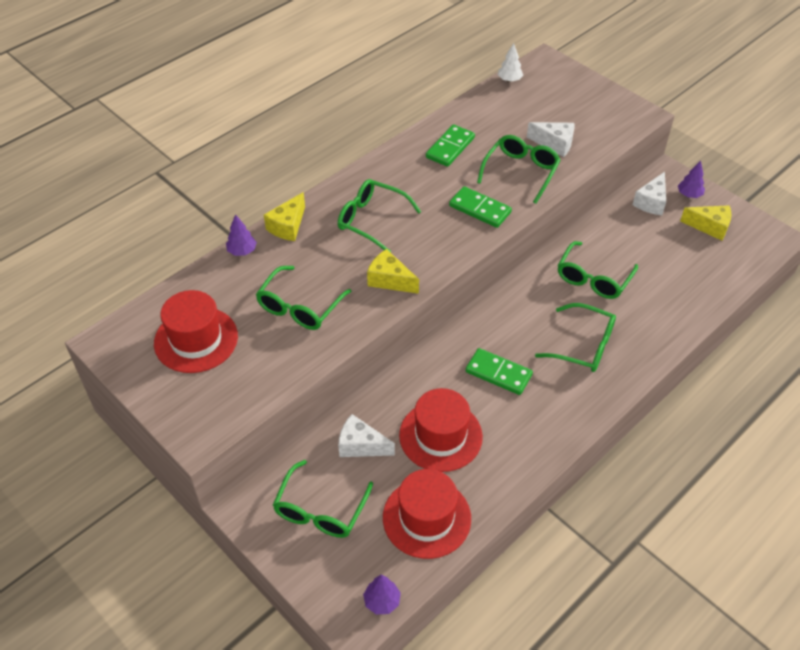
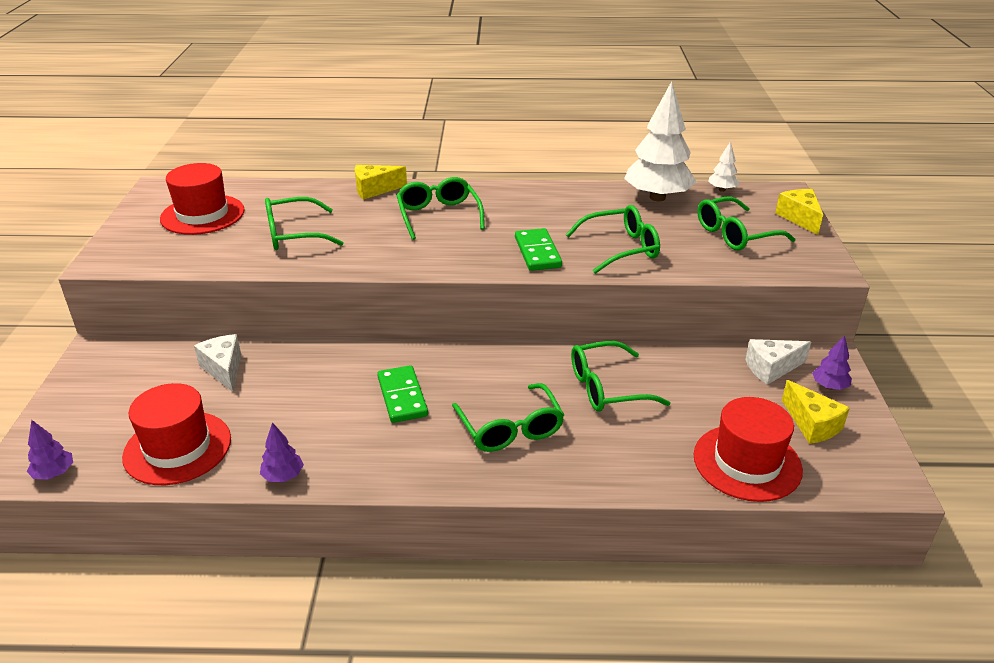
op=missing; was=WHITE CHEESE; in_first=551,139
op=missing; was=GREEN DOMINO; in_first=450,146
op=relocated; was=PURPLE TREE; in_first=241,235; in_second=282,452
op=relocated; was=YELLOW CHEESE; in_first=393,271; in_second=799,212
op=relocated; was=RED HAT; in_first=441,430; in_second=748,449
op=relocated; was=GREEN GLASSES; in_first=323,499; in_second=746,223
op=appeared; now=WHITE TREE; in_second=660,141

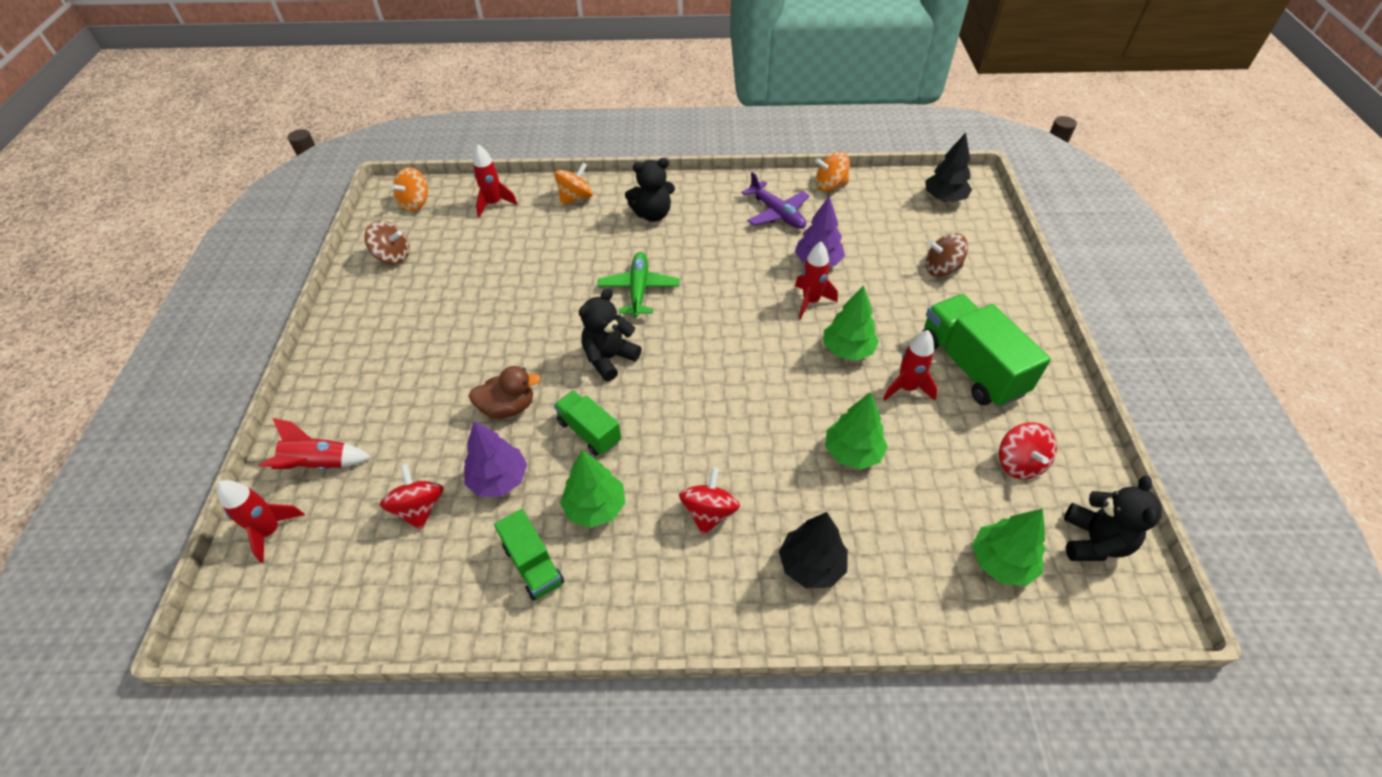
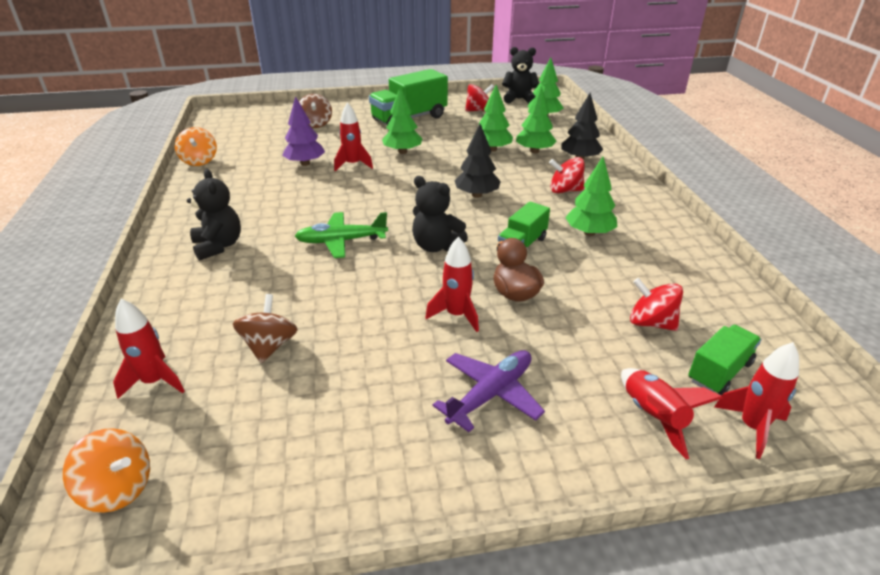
op=relocated; was=BLACK TREE; in_first=949,167; in_second=478,161
op=missing; was=ORANGE SPINNING TOP; in_first=573,184
op=relocated; was=PURPLE PLANE; in_first=776,200; in_second=489,391
op=relocated; was=BROWN SPINNING TOP; in_first=387,242; in_second=265,328
op=relocated; was=RED ROCKET; in_first=910,365; in_second=452,284
op=missing; was=PURPLE TREE; in_first=495,459
op=spun; was=RED SPINNING TOP; in_first=412,497; in_second=656,304; clockwise=60
op=relocated; was=GREEN TRUCK; in_first=529,555; in_second=724,360
op=appeared; now=GREEN TREE; in_second=536,119

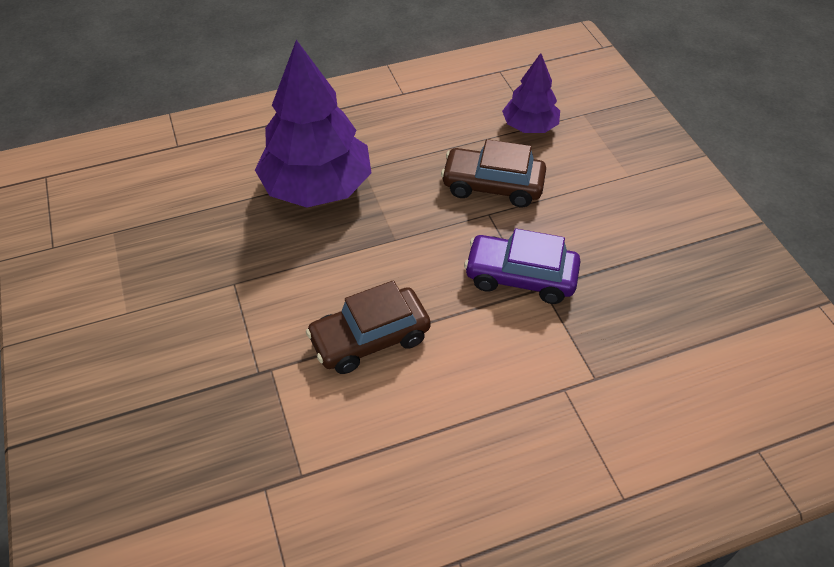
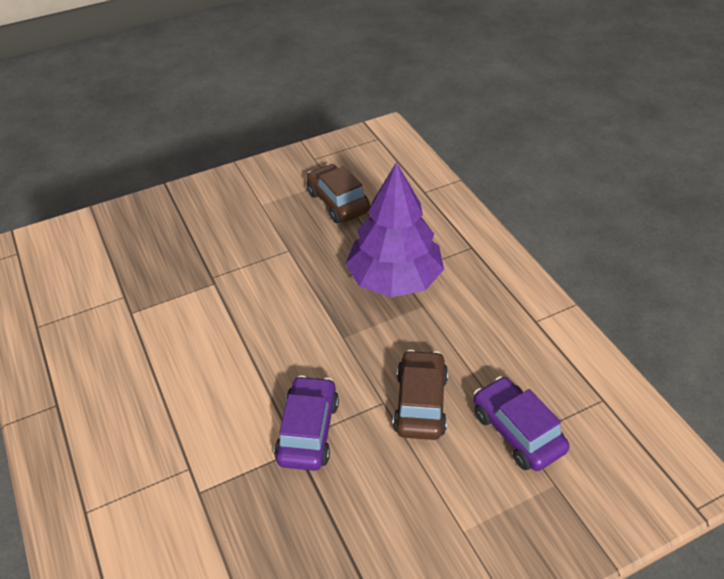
op=exchanged; was=PURPLE TREE; now=PURPLE CAR; in_first=531,93; in_second=521,423
op=relocated; was=BROWN CAR; in_first=368,327; in_second=338,193

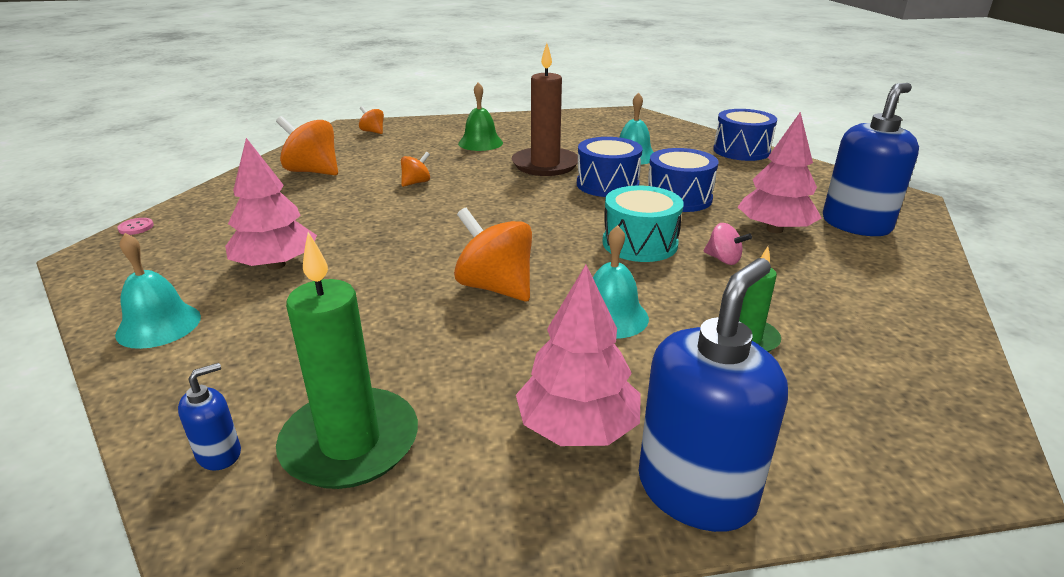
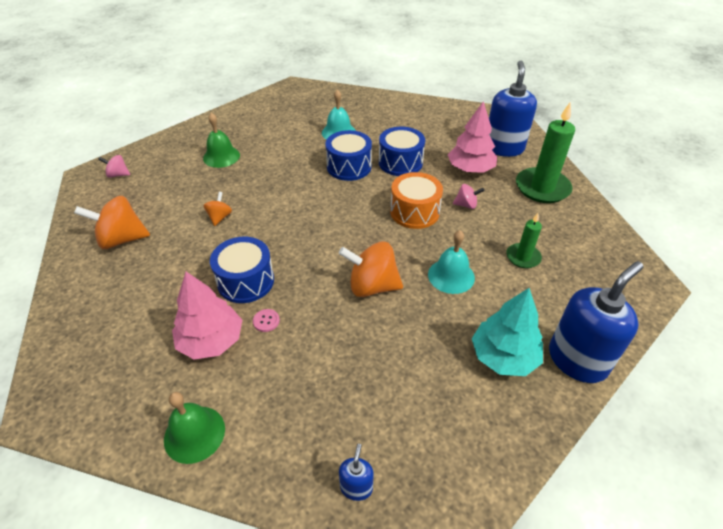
op=missing; was=BROWN CANDLE; in_first=545,109
op=colour; was=ORANGE SPINNING TOP; now=PINK SPINNING TOP; in_first=371,120; in_second=114,166
op=relocated; was=BLUE DRUM; in_first=745,135; in_second=242,270
op=colour; was=TURQUOISE DRUM; now=ORANGE DRUM; in_first=643,224; in_second=416,200
op=relocated; was=PINK BUTTON; in_first=135,226; in_second=266,320
op=relocated; was=GREEN CANDLE; in_first=347,360; in_second=545,152
op=colour; was=TURQUOISE BELL; now=GREEN BELL; in_first=158,291; in_second=194,428
op=spun; was=BLUE SOAP DISPENSER; in_first=713,395; in_second=596,322; clockwise=45
op=colour; was=PINK TREE; now=TURQUOISE TREE; in_first=578,355; in_second=507,332

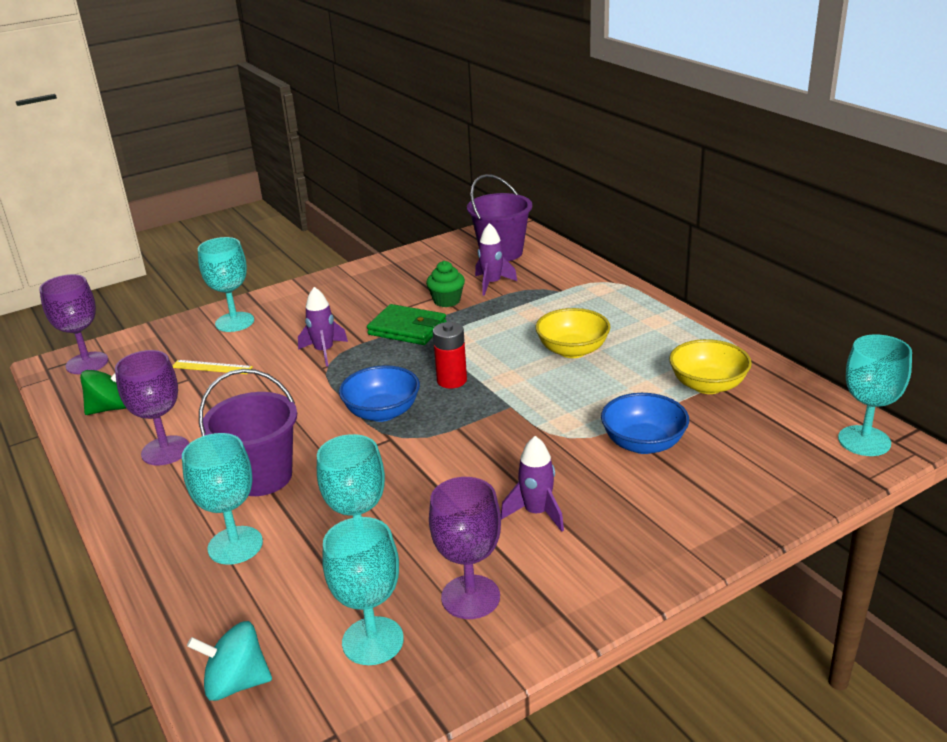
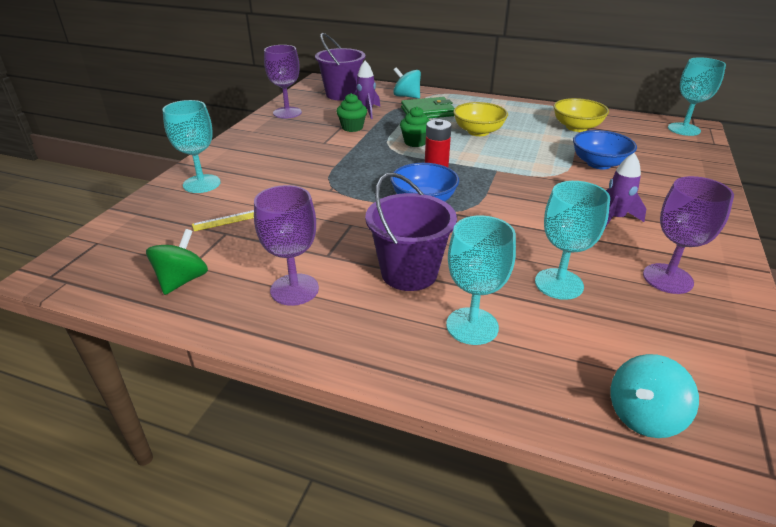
op=relocated; was=PURPLE GOBLET; in_first=73,324; in_second=283,81
op=missing; was=PURPLE ROCKET; in_first=323,326
op=relocated; was=GREEN WALLET; in_first=406,324; in_second=428,108
op=missing; was=TURQUOISE GOBLET; in_first=363,591
op=appeared; now=TURQUOISE SPINNING TOP; in_second=407,83
op=appeared; now=GREEN CUPCAKE; in_second=415,126

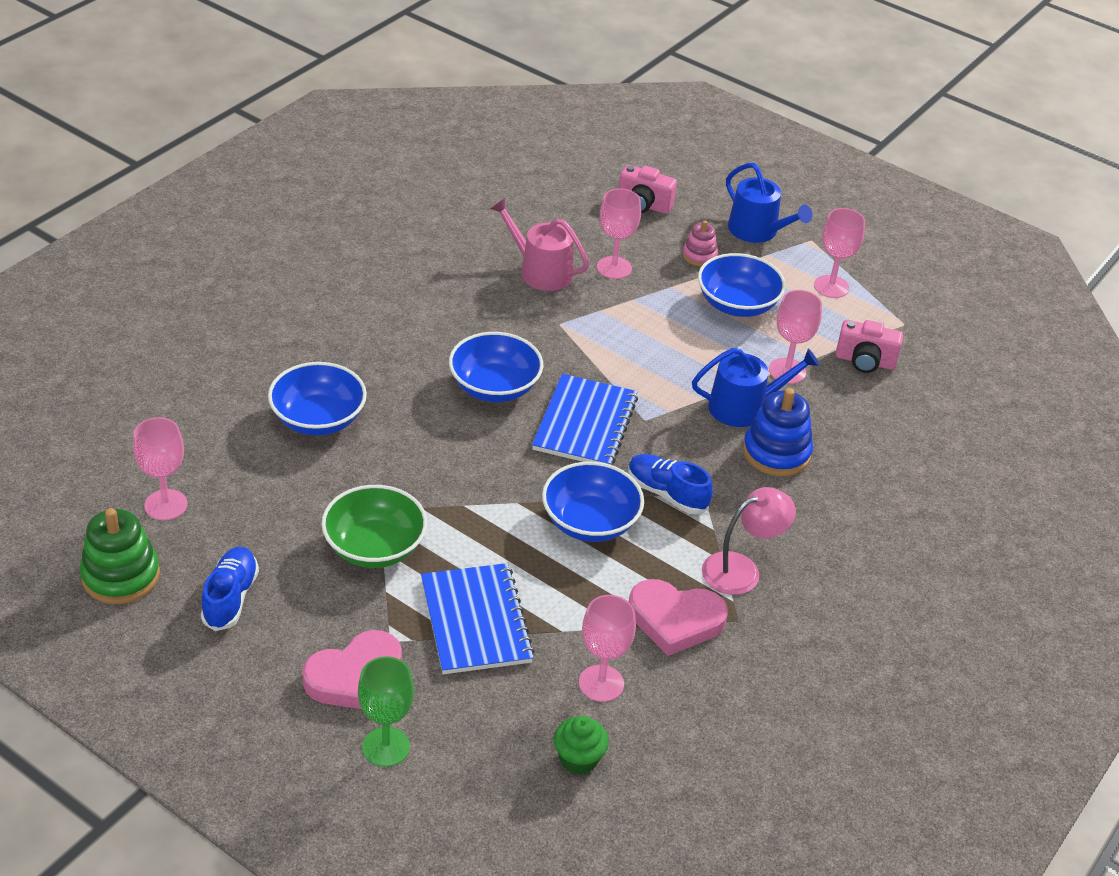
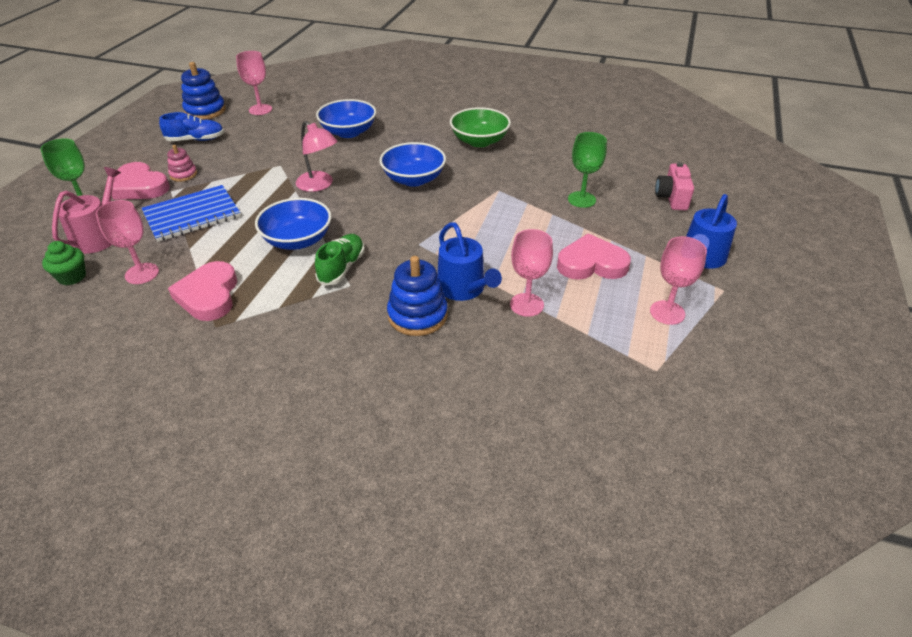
op=colour; was=PINK GOBLET; now=GREEN GOBLET; in_first=619,233; in_second=587,170
op=relocated; was=PINK WATERING CAN; in_first=539,244; in_second=86,210
op=relocated; was=PINK STACKING TOY; in_first=700,243; in_second=182,163
op=exchanged; was=BLUE BOWL; now=PINK HEART; in_first=742,285; in_second=594,256
op=missing; was=PINK CAMERA; in_first=869,346
op=missing; was=BLUE NOTEBOOK; in_first=585,419
op=colour; was=BLUE SHOE; now=GREEN SHOE; in_first=670,484; in_second=340,260
op=relocated; was=GREEN BOWL; in_first=374,526; in_second=480,127
op=relocated; was=PINK LAMP; in_first=749,541; in_second=317,156
op=colour; was=GREEN STACKING TOY; now=BLUE STACKING TOY; in_first=120,556; in_second=203,91

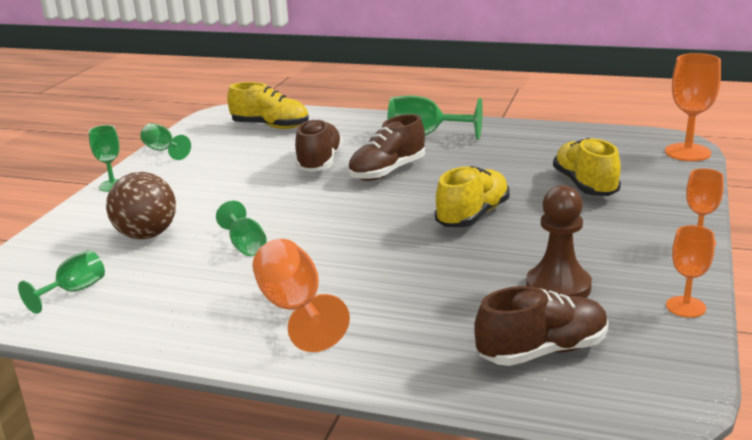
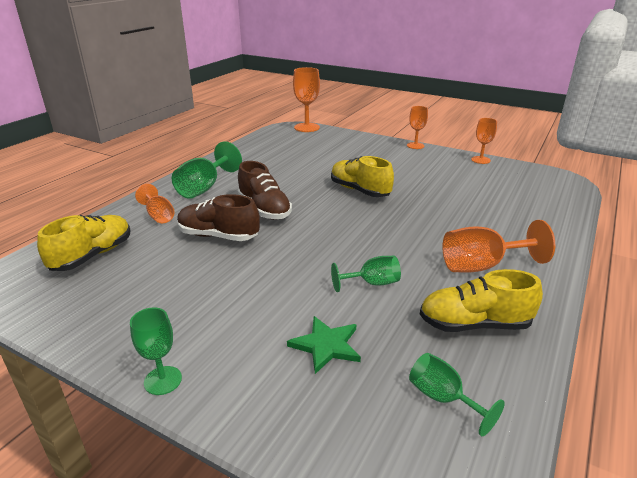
op=missing; was=GREEN GOBLET; in_first=165,141
op=relocated; was=YELLOW SHOE; in_first=587,167; in_second=481,300
op=exchanged; was=BROWN BALL; now=GREEN STAR; in_first=141,205; in_second=324,345
op=missing; was=BROWN PAWN; in_first=559,241
op=missing; was=BROWN SHOE; in_first=541,326
op=appeared; now=ORANGE GOBLET; in_second=155,203

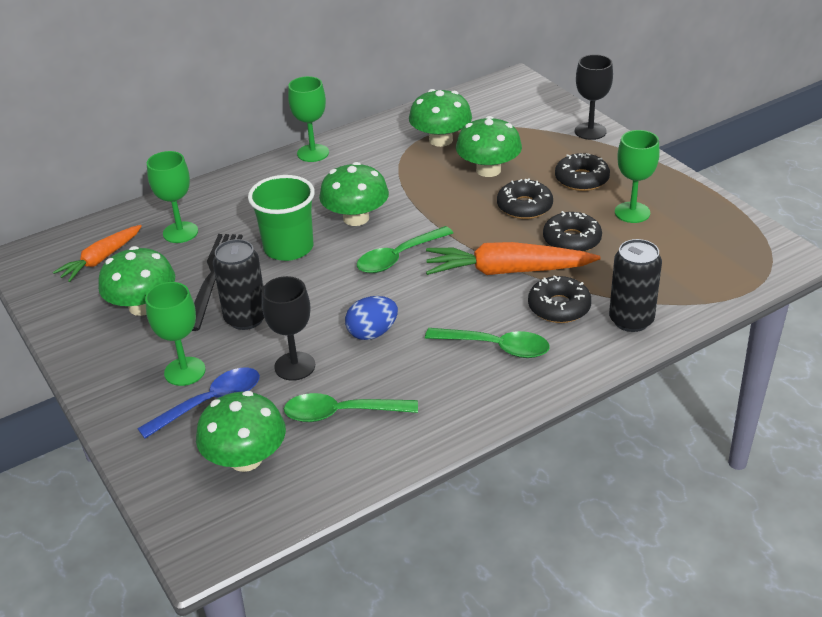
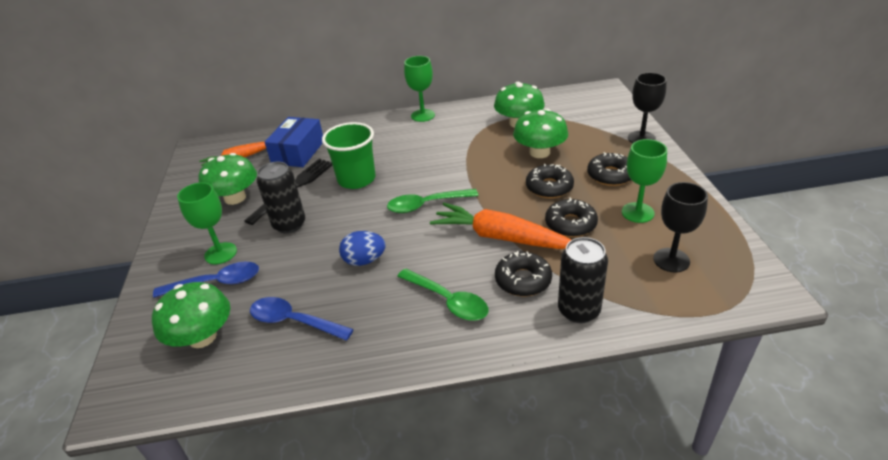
op=exchanged; was=GREEN GOBLET; now=BLUE BOX; in_first=172,197; in_second=294,142
op=missing; was=GREEN MUSHROOM; in_first=354,194
op=relocated; was=BLACK GOBLET; in_first=288,328; in_second=680,227
op=colour; was=GREEN SPOON; now=BLUE SPOON; in_first=351,407; in_second=302,319

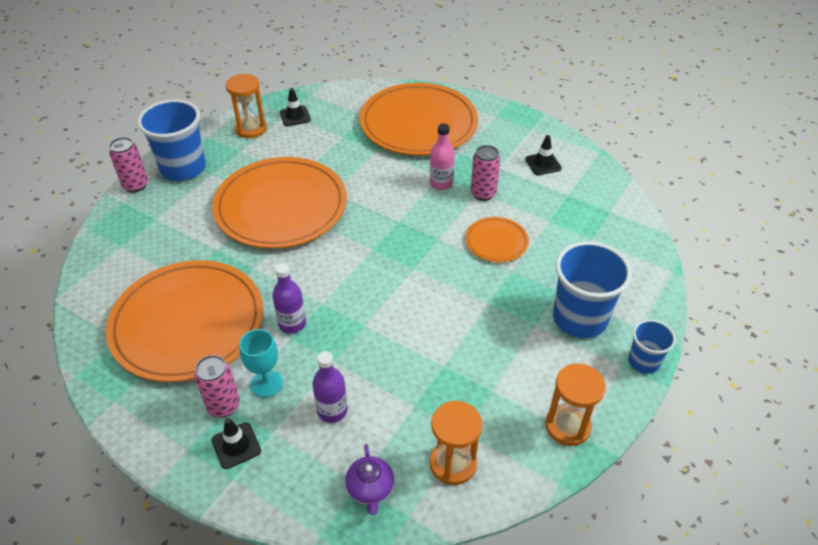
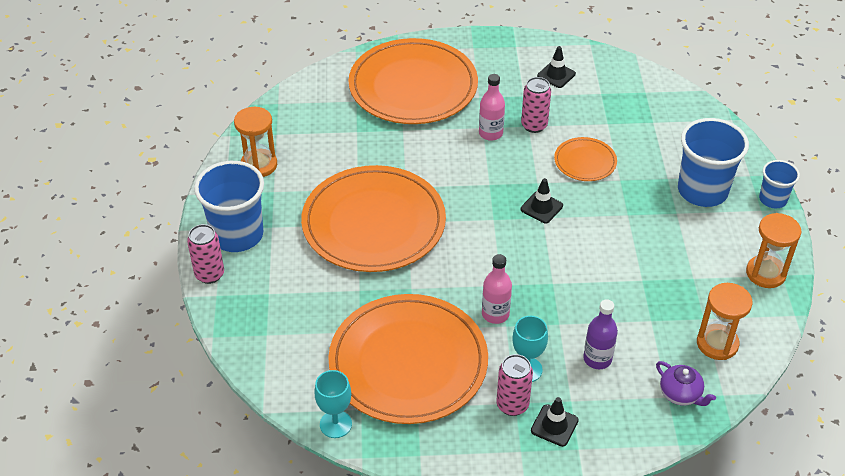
op=relocated; was=BLACK TRAFFIC CONE; in_first=295,107; in_second=542,200
op=colour; was=PURPLE BOTTLE; now=PINK BOTTLE; in_first=289,298; in_second=497,289
op=appeared; now=TURQUOISE GOBLET; in_second=333,404

